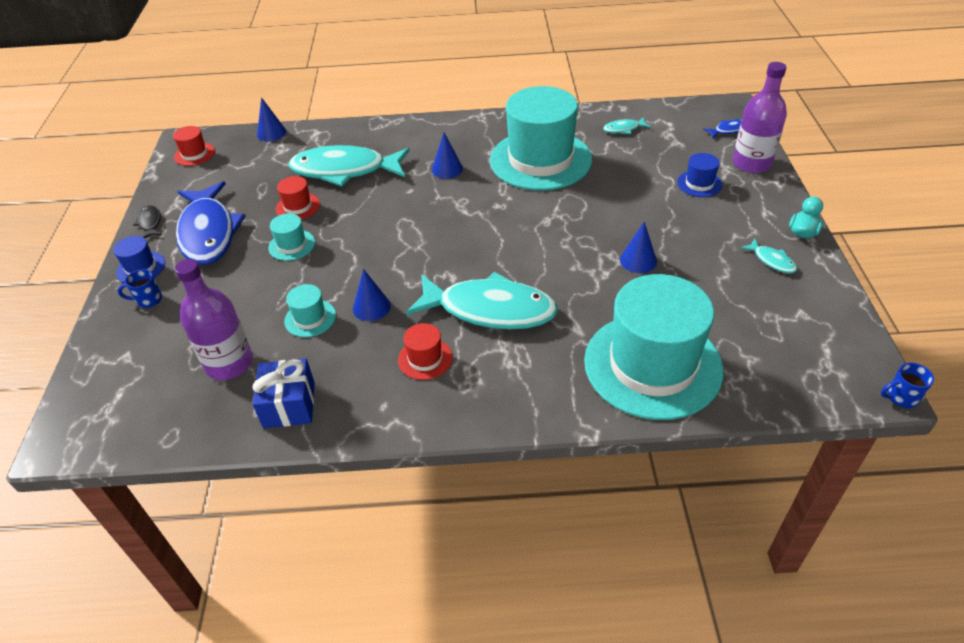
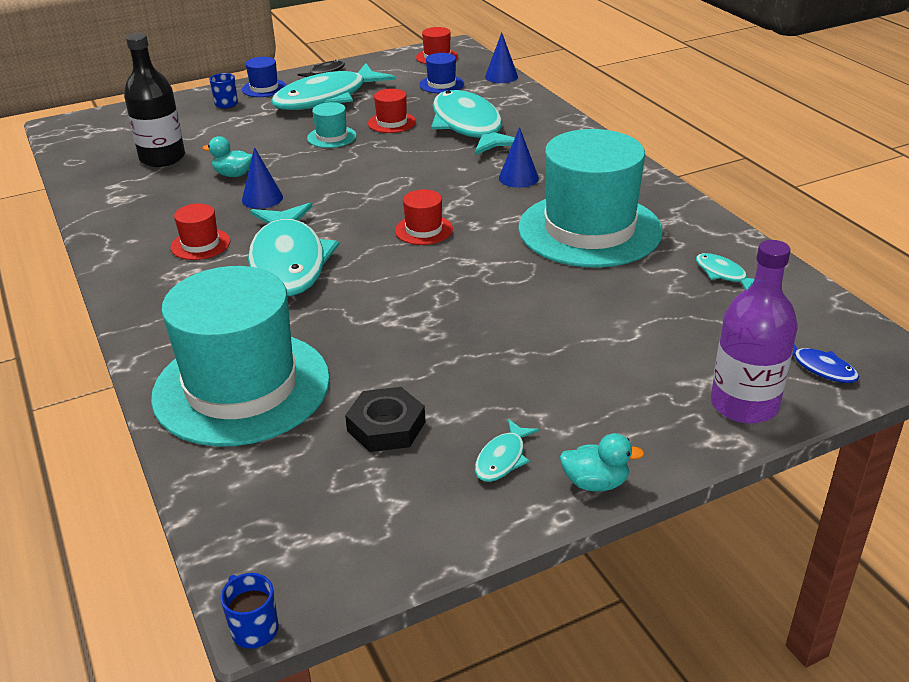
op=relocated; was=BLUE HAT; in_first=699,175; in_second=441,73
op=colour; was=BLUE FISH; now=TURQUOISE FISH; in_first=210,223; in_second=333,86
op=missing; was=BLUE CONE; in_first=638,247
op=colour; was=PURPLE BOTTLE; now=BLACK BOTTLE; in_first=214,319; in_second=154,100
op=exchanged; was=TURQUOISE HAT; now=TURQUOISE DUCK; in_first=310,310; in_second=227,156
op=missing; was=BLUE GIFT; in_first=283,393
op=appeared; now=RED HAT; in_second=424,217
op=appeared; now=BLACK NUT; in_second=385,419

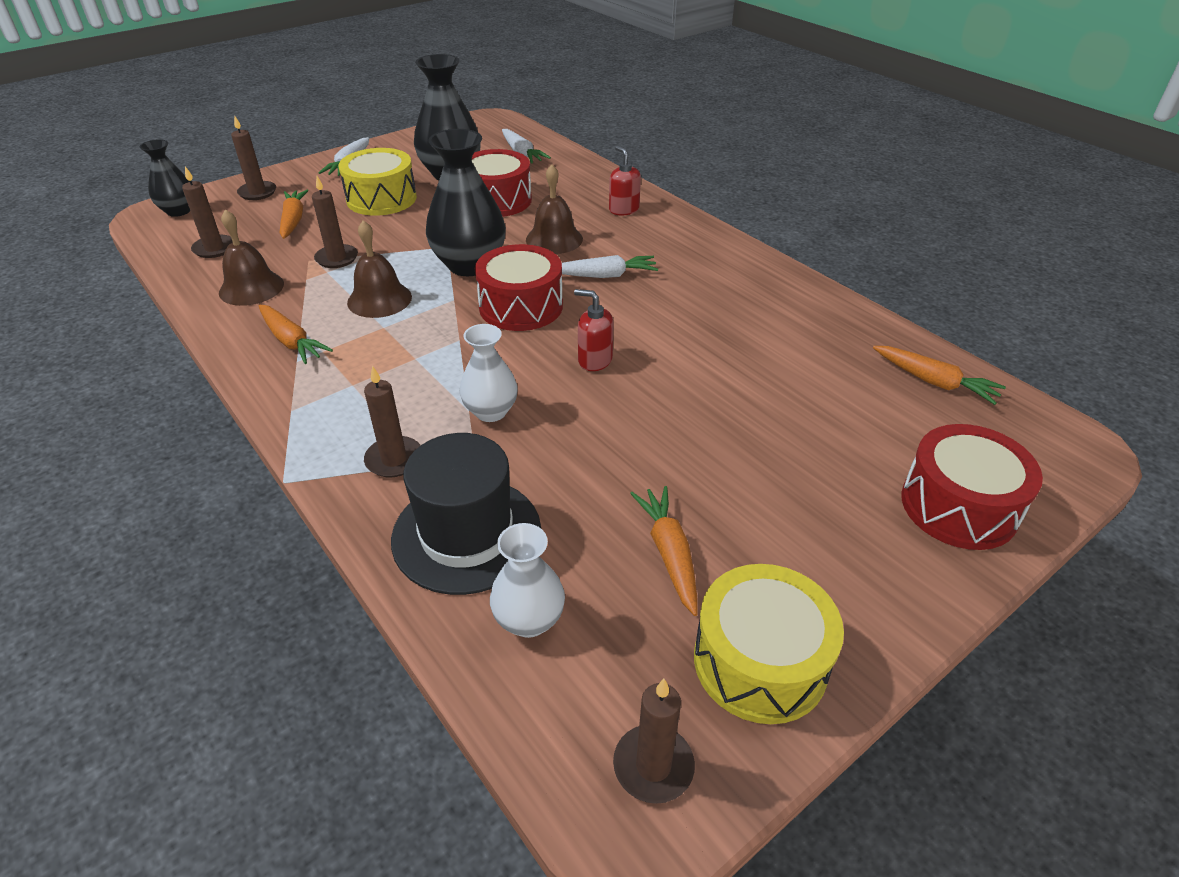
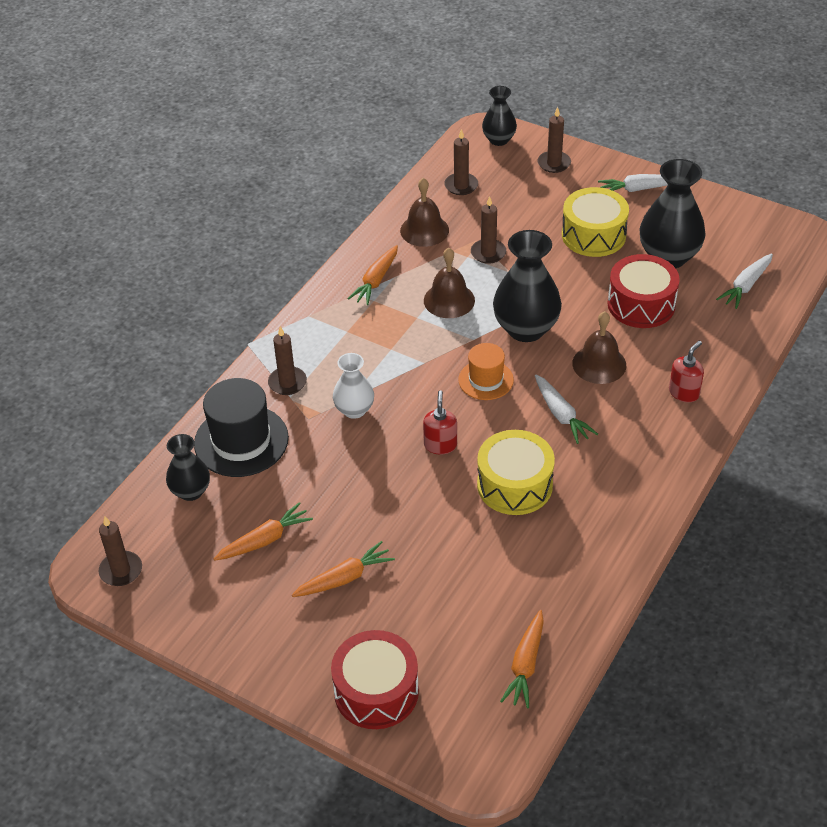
op=relocated; was=ORANGE CARROT; in_first=294,214; in_second=343,569
op=exchanged; was=RED DRUM; now=ORANGE HAT; in_first=519,287; in_second=486,371
op=colour; was=WHITE VASE; now=BLACK VASE; in_first=527,580; in_second=188,467
op=relocated; was=YELLOW DRUM; in_first=769,644; in_second=516,472

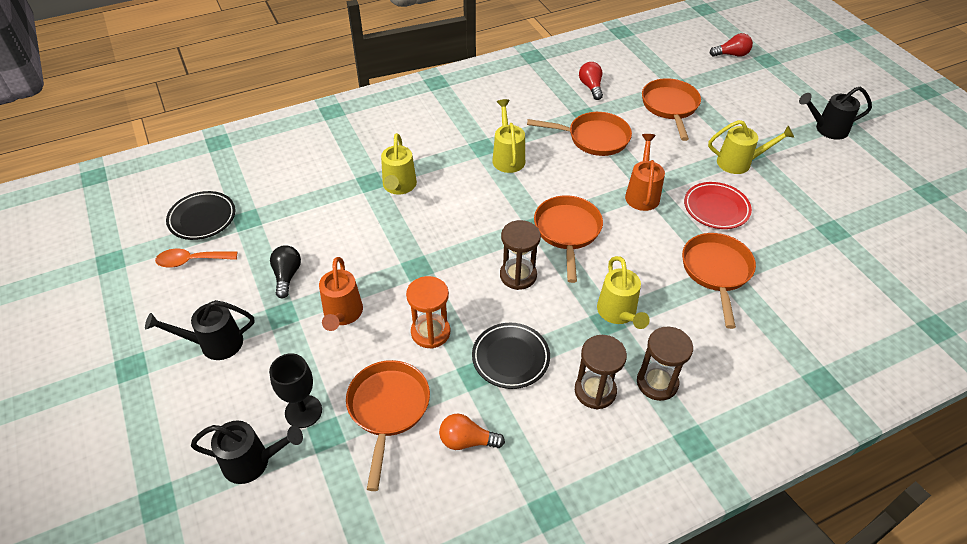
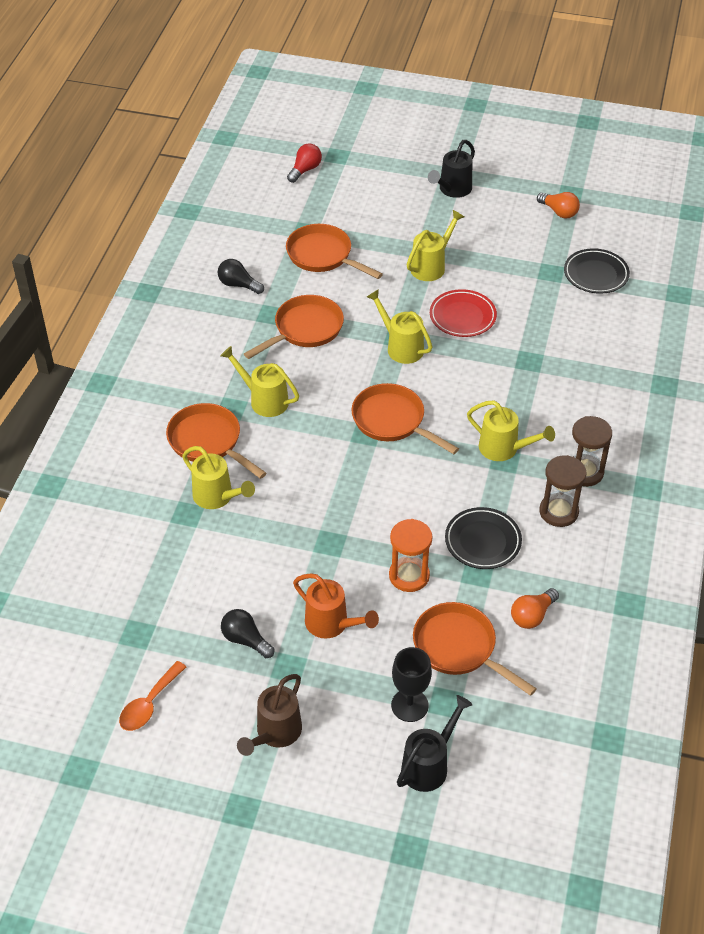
op=colour; was=RED LIGHT BULB; now=BLACK LIGHT BULB; in_first=591,81; in_second=241,276
op=colour; was=ORANGE WATERING CAN; now=YELLOW WATERING CAN; in_first=645,172; in_second=399,326
op=relocated; was=BLACK PLATE; in_first=200,215; in_second=597,271
op=missing; was=BROWN HOURGLASS; in_first=520,255
op=relocated; was=ORANGE PAN; in_first=719,281; in_second=216,441
op=colour; was=BLACK WATERING CAN; now=BROWN WATERING CAN; in_first=200,330; in_second=269,715
op=appeared; now=ORANGE LIGHT BULB; in_second=558,205

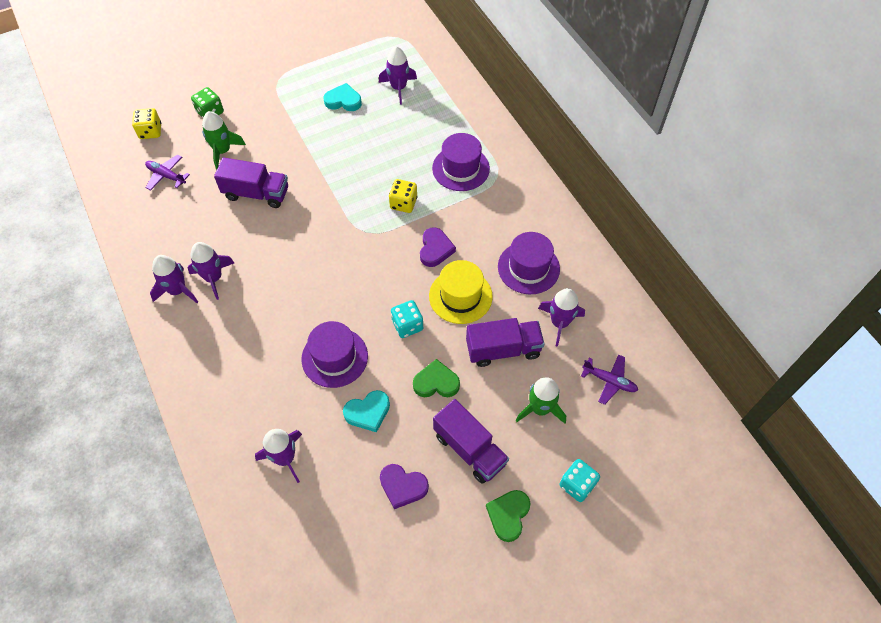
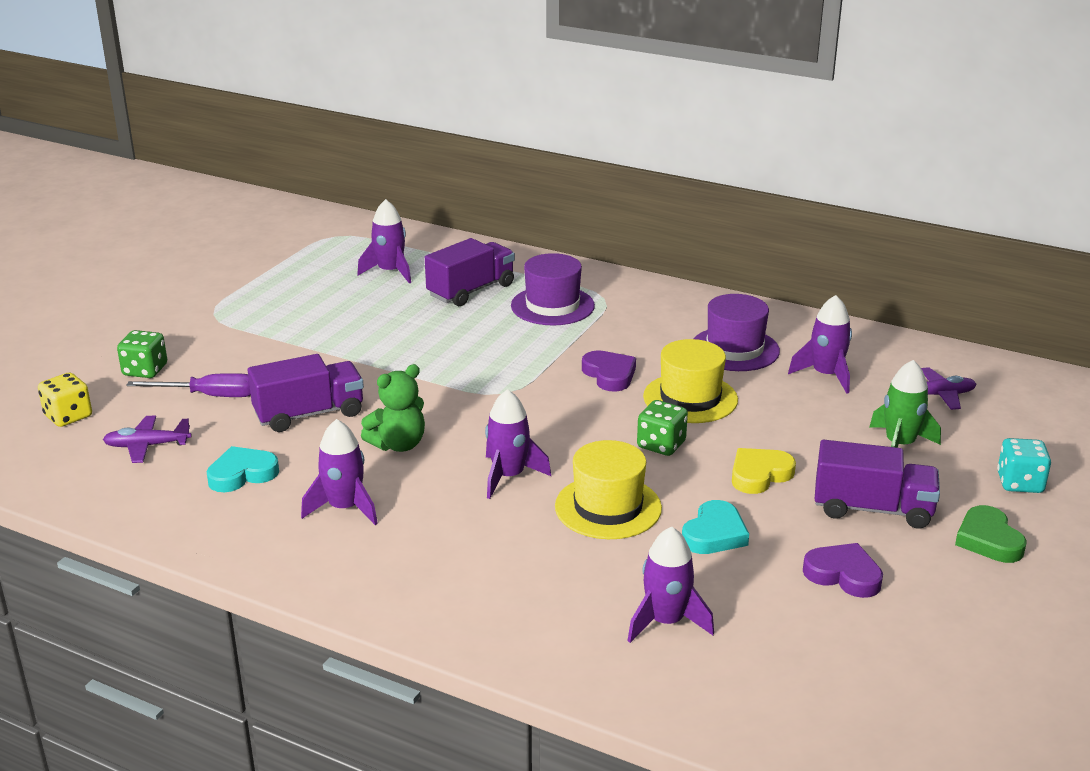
op=relocated; was=TURQUOISE HEART; in_first=343,97; in_second=242,469
op=exchanged; was=GREEN ROCKET; now=PURPLE SCREWDRIVER; in_first=224,140; in_second=188,385
op=missing; was=YELLOW DICE; in_first=403,196
op=relocated; was=PURPLE ROCKET; in_first=174,279; in_second=518,444
op=colour; was=TURQUOISE DICE; now=GREEN DICE; in_first=407,319; in_second=662,428
op=relocated; was=PURPLE TRUCK; in_first=505,342; in_second=470,272
op=colour; was=PURPLE HAT; now=YELLOW HAT; in_first=334,354; in_second=608,489
op=colour; was=GREEN HEART; now=YELLOW HEART; in_first=436,378; in_second=764,471
op=spun; was=PURPLE HEART; in_first=404,486; in_second=843,570; clockwise=-135
op=appeared; now=GREEN TEDDY BEAR; in_second=393,408

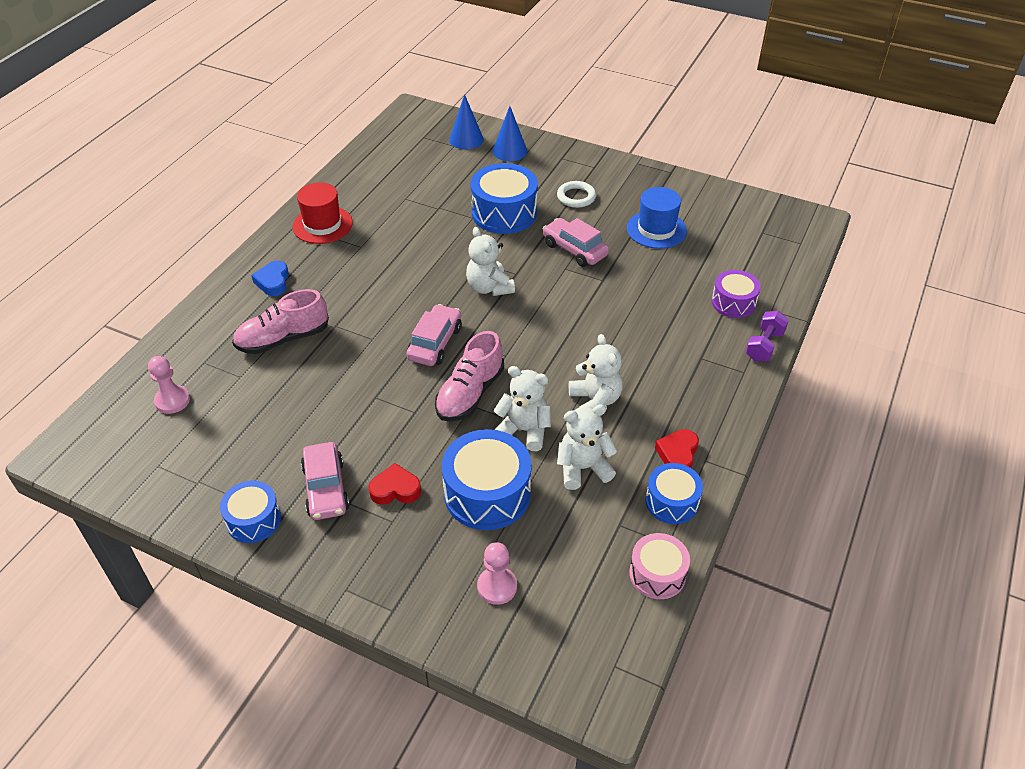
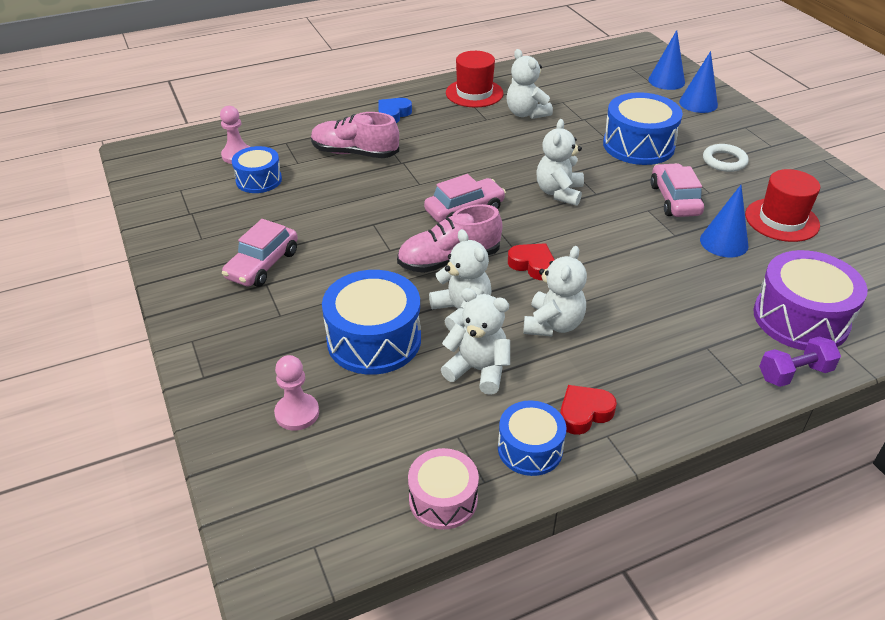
op=colour; was=BLUE HAT; now=RED HAT; in_first=657,218; in_second=782,205
op=size; was=PURPLE DRUM; in_first=736,294; in_second=810,300; ratio=1.65
op=relocated; was=RED HEART; in_first=394,484; in_second=531,261
op=relocated; was=BLUE DRUM; in_first=250,511; in_second=257,169
op=appeared; now=WHITE TEDDY BEAR; in_second=530,84
op=appeared; now=BLUE CONE; in_second=724,221

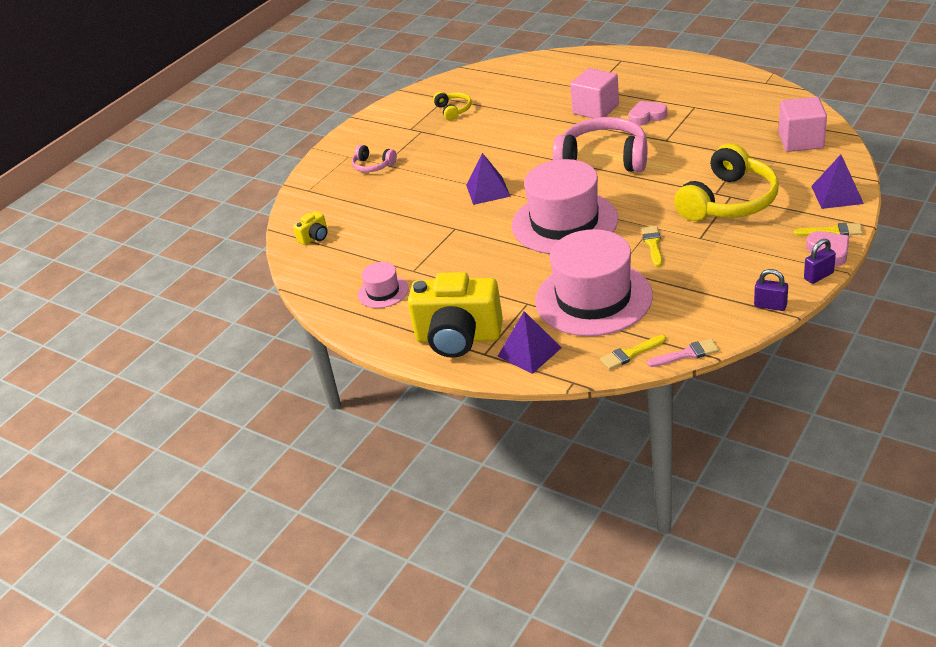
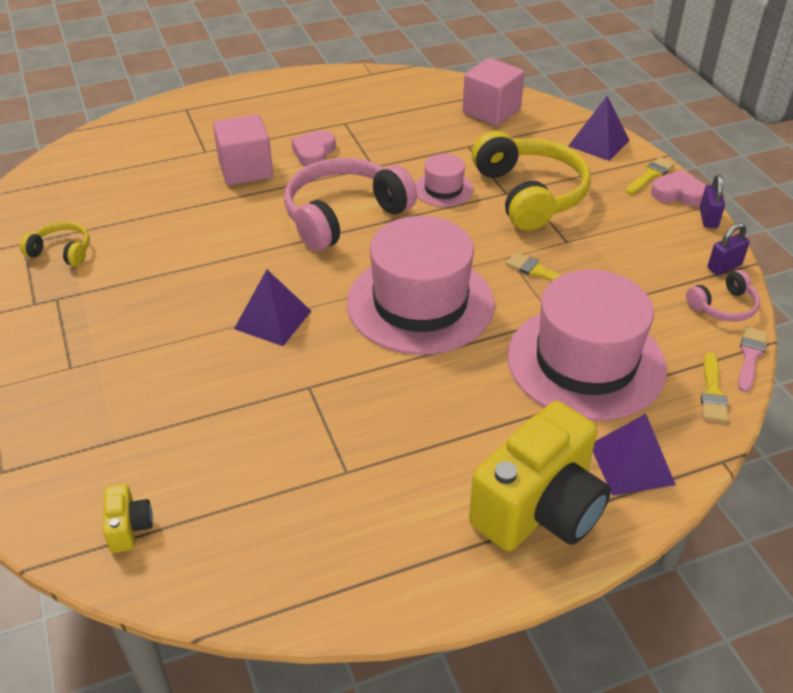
op=relocated; was=PINK HEADPHONES; in_first=374,158; in_second=723,296
op=relocated; was=PINK HAT; in_first=383,285; in_second=444,180

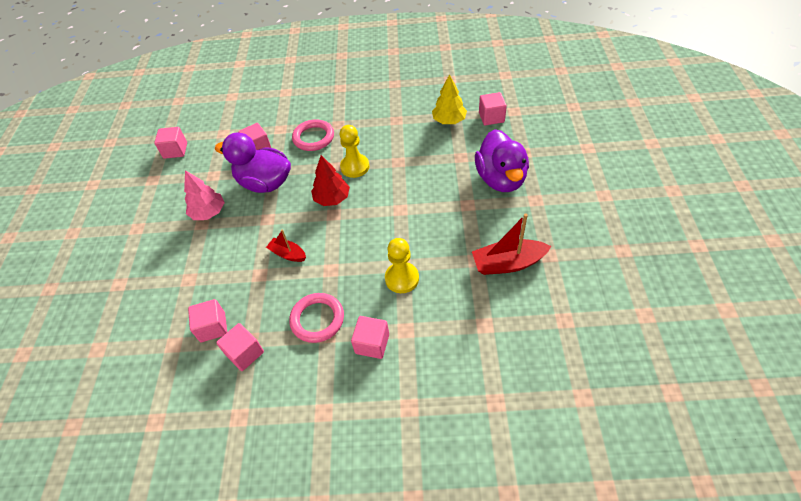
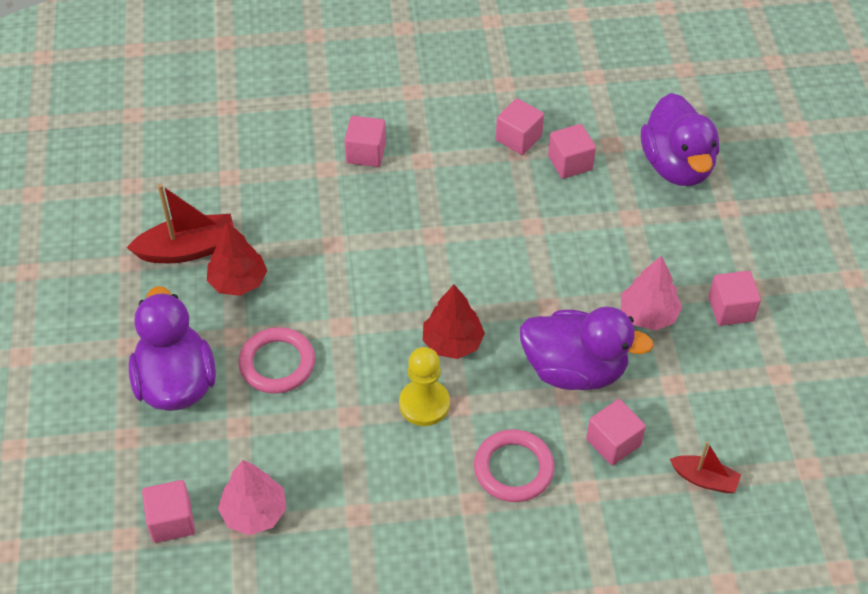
op=colour; was=YELLOW TREE; now=PINK TREE; in_first=449,99; in_second=252,497
op=relocated; was=PINK CUBE; in_first=170,143; in_second=735,298
op=relocated; was=RED BOAT; in_first=286,246; in_second=705,467
op=missing; was=YELLOW PAWN; in_first=402,265
op=relocated; was=PINK RING; in_first=316,318; in_second=276,360
op=appeared; now=PURPLE DUCK; in_second=680,139
op=appeared; now=RED TREE; in_second=237,259

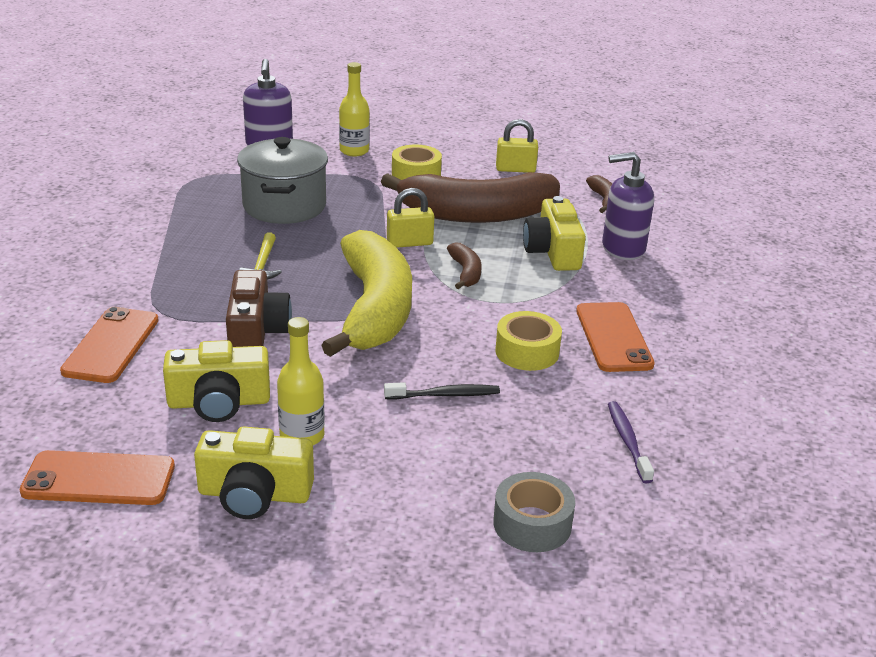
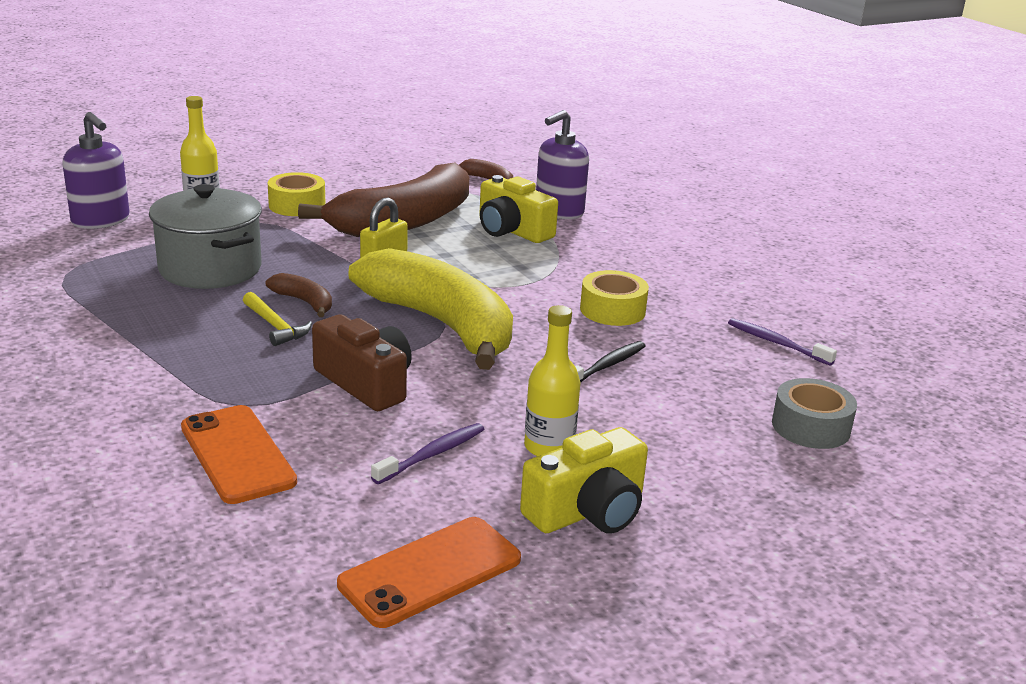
op=missing; was=YELLOW PADLOCK; in_first=517,146
op=relocated; was=BROWN BANANA; in_first=464,266; in_second=299,295
op=missing; was=ORANGE PHONE; in_first=615,337
op=exchanged; was=YELLOW CAMERA; now=PURPLE TOOTHBRUSH; in_first=216,381; in_second=427,453

